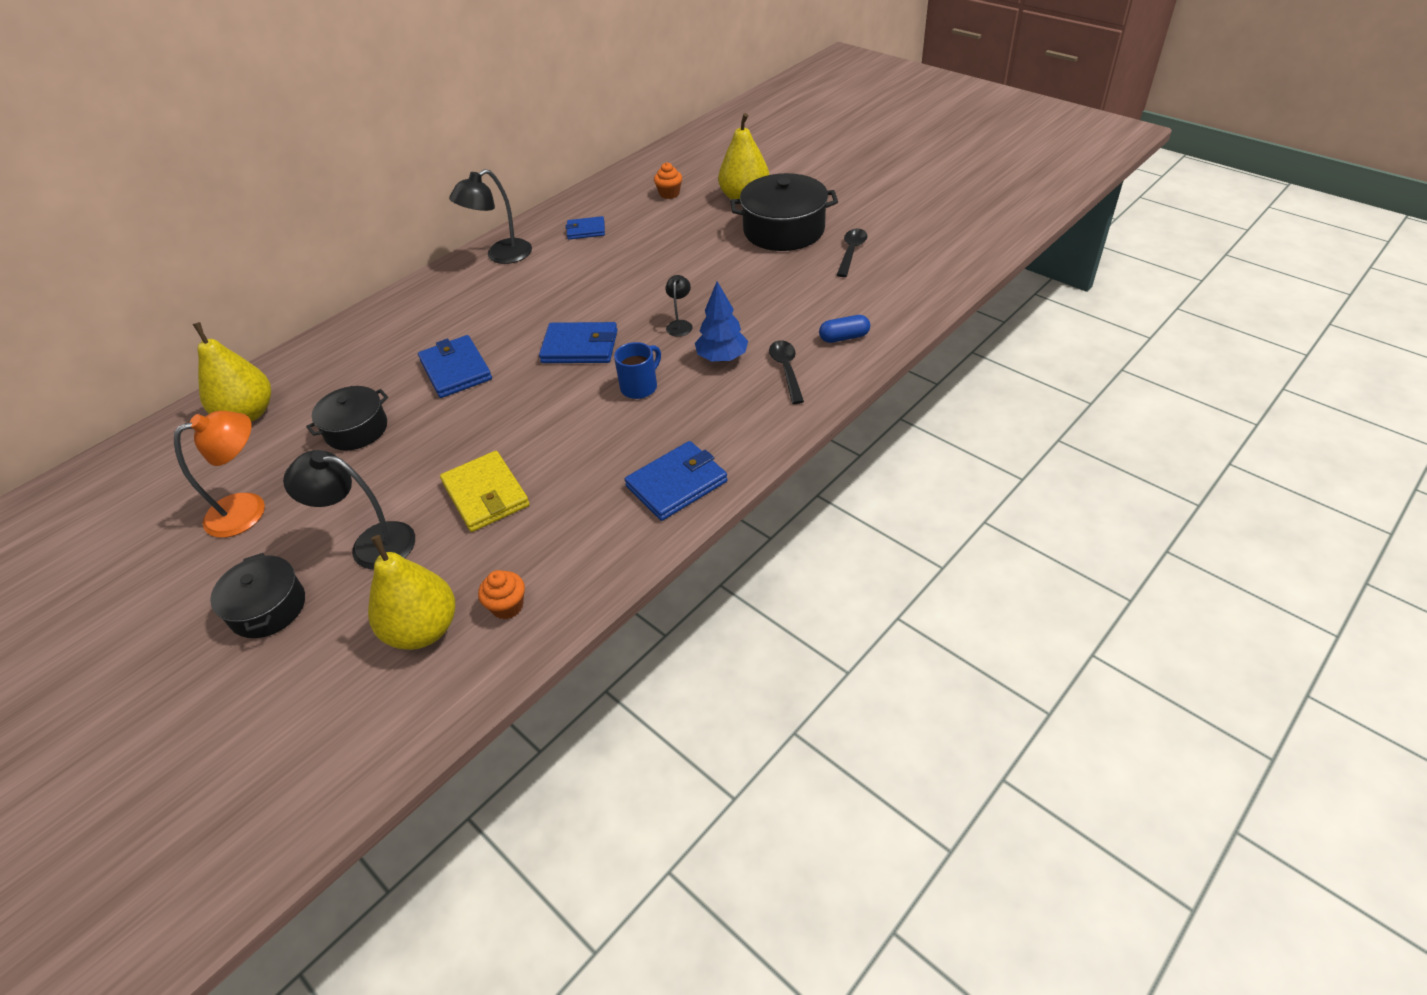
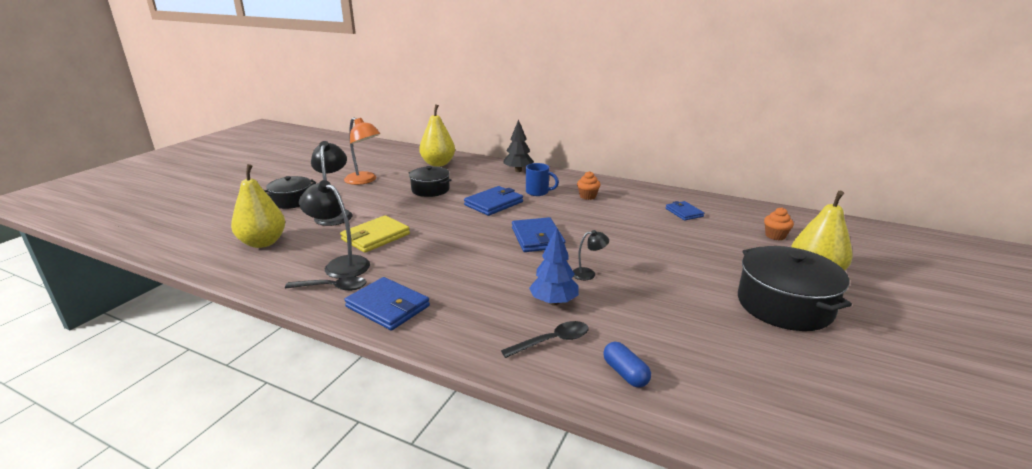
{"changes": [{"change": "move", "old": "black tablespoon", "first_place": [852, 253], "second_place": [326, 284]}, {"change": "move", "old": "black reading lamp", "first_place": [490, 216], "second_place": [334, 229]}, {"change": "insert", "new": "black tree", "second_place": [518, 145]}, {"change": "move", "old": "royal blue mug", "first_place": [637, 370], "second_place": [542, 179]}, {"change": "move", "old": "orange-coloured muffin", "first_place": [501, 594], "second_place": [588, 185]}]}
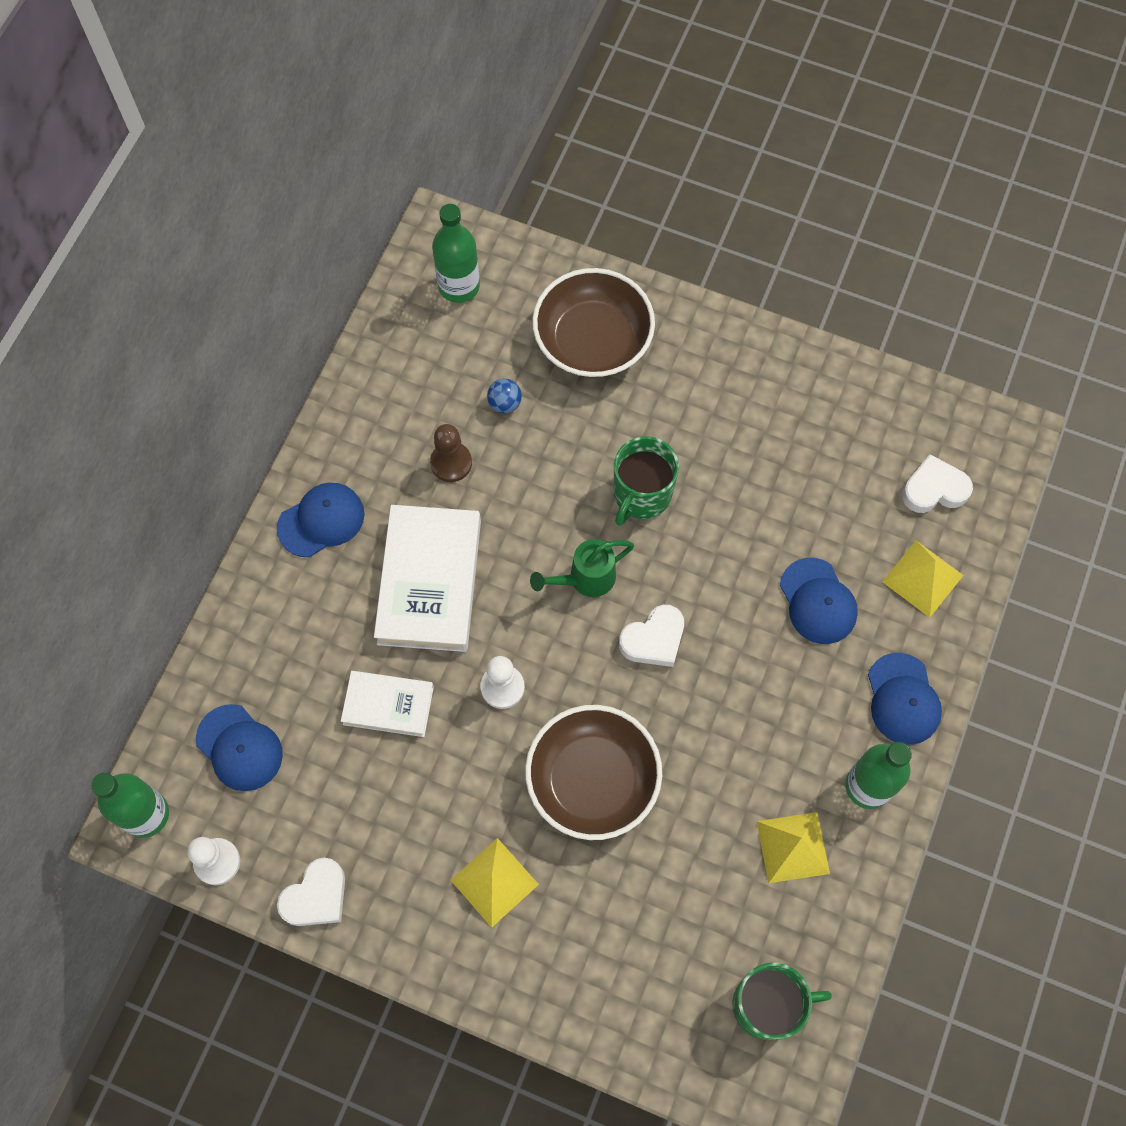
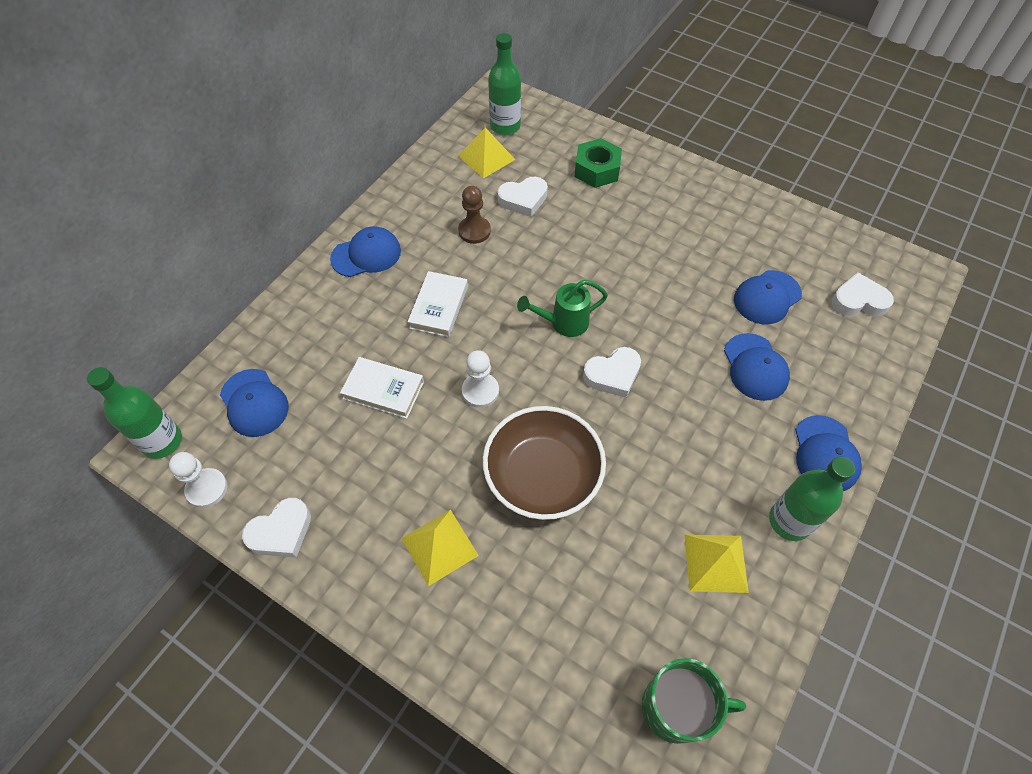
{"changes": [{"change": "resize", "old": "white hardcover", "first_place": [427, 578], "second_place": [438, 304], "factor": 0.57}, {"change": "move", "old": "yellow pyramid shape", "first_place": [923, 579], "second_place": [486, 152]}, {"change": "replace", "old": "royal blue sphere", "new": "white love heart", "first_place": [504, 396], "second_place": [523, 197]}, {"change": "replace", "old": "brown serving bowl", "new": "emerald hexagon nut", "first_place": [593, 323], "second_place": [598, 163]}, {"change": "insert", "new": "royal blue cap", "second_place": [768, 297]}, {"change": "delete", "old": "emerald mug", "first_place": [646, 481]}]}
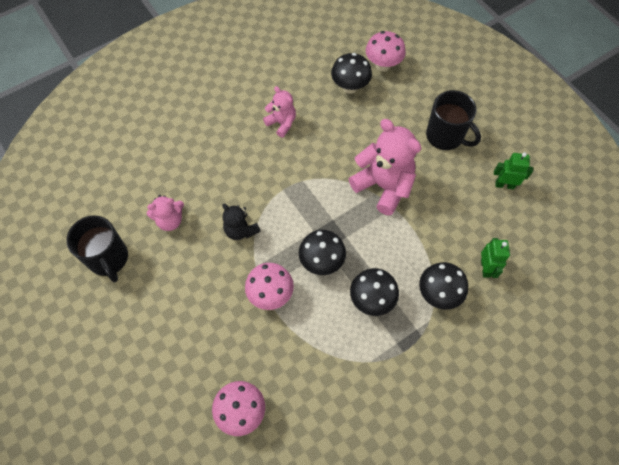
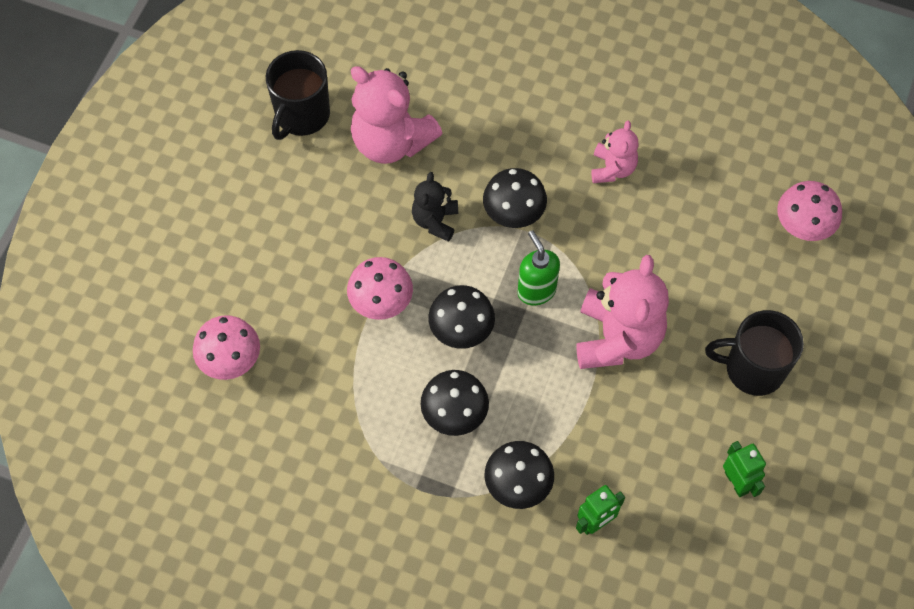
{"changes": [{"change": "resize", "old": "rosy teddy", "first_place": [165, 213], "second_place": [396, 115], "factor": 1.82}, {"change": "move", "old": "black mushroom", "first_place": [351, 73], "second_place": [515, 198]}, {"change": "insert", "new": "emerald soap pump", "second_place": [539, 268]}, {"change": "rotate", "old": "black mug", "first_place": [453, 120], "second_place": [754, 353], "degrees": 90}]}
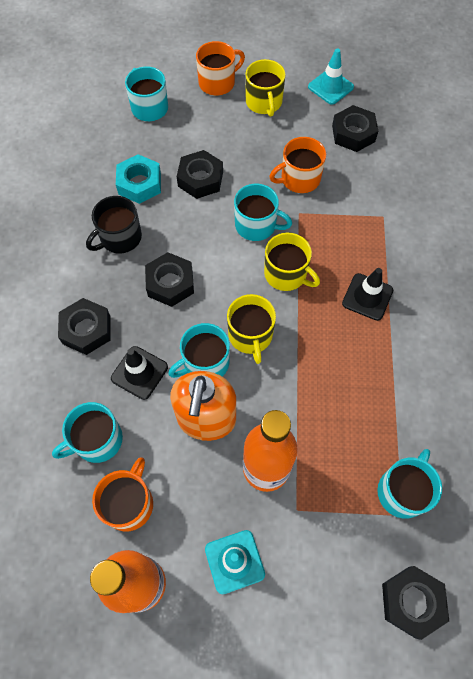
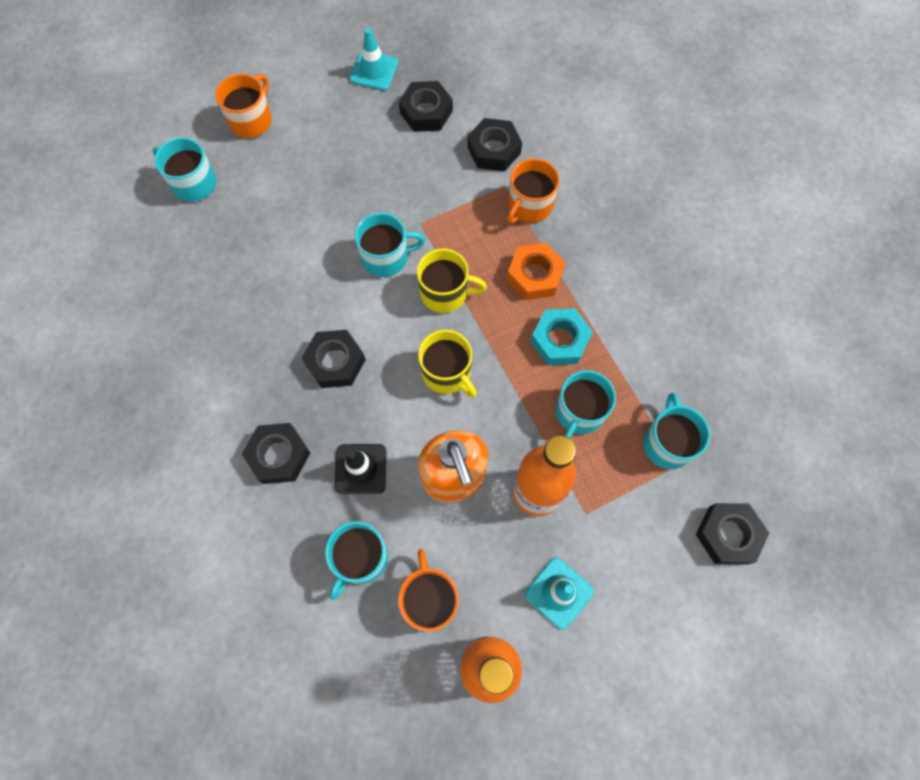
{"changes": [{"change": "move", "old": "black hexagon nut", "first_place": [200, 174], "second_place": [494, 144]}, {"change": "move", "old": "orange-coloured mug", "first_place": [297, 165], "second_place": [533, 191]}, {"change": "replace", "old": "black safety cone", "new": "orange-coloured hexagon nut", "first_place": [367, 294], "second_place": [536, 271]}, {"change": "move", "old": "teal hexagon nut", "first_place": [138, 179], "second_place": [562, 336]}, {"change": "move", "old": "teal mug", "first_place": [199, 350], "second_place": [586, 404]}, {"change": "delete", "old": "black mug", "first_place": [114, 225]}, {"change": "delete", "old": "yellow mug", "first_place": [265, 88]}]}
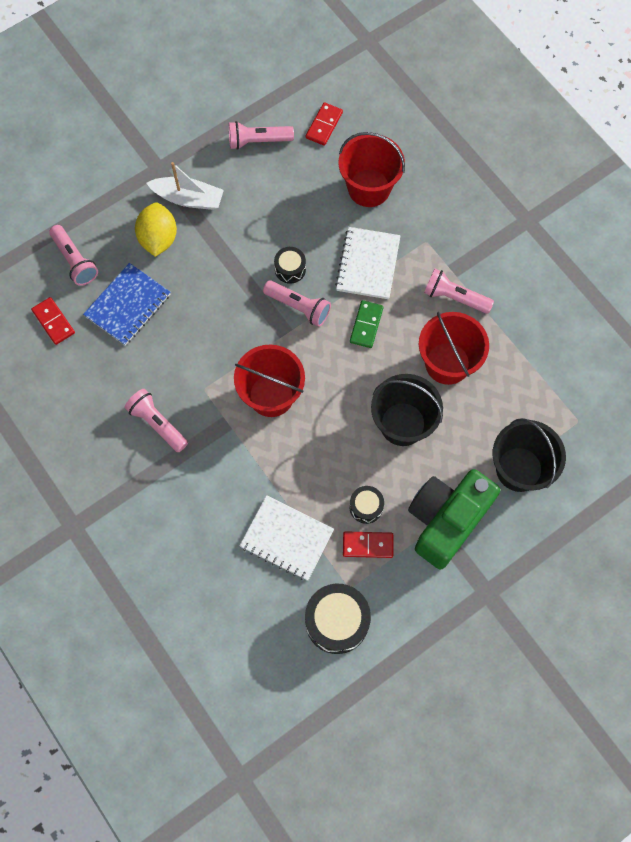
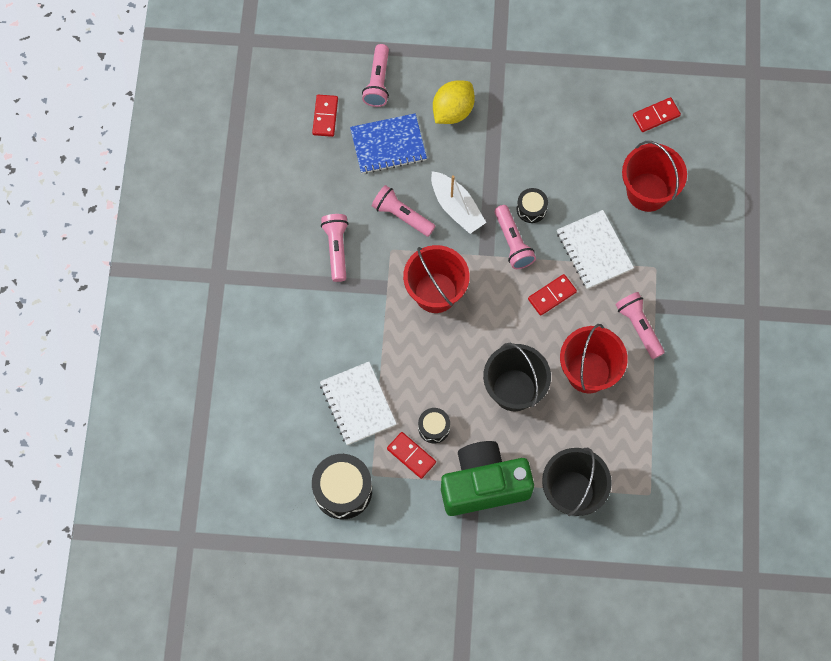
{"changes": [{"change": "move", "old": "rosy pocket torch", "first_place": [261, 135], "second_place": [404, 211]}, {"change": "move", "old": "white toy boat", "first_place": [185, 186], "second_place": [458, 202]}, {"change": "recolor", "old": "emerald domino", "new": "crimson domino", "first_place": [366, 324], "second_place": [552, 295]}, {"change": "rotate", "old": "white notepad", "first_place": [368, 263], "second_place": [595, 249], "degrees": -75}]}
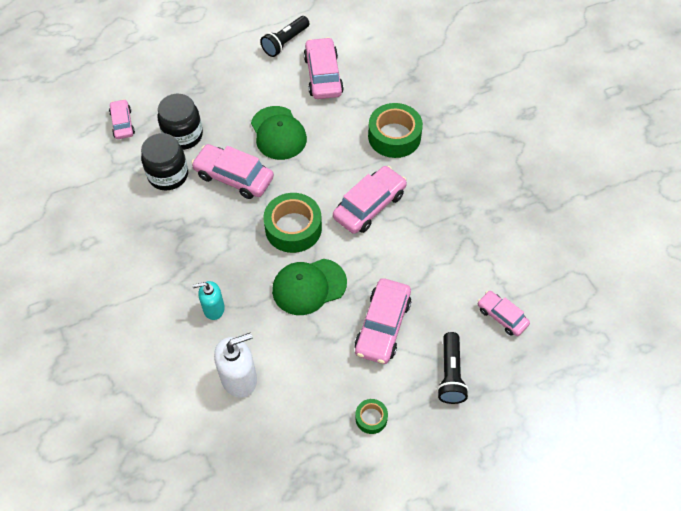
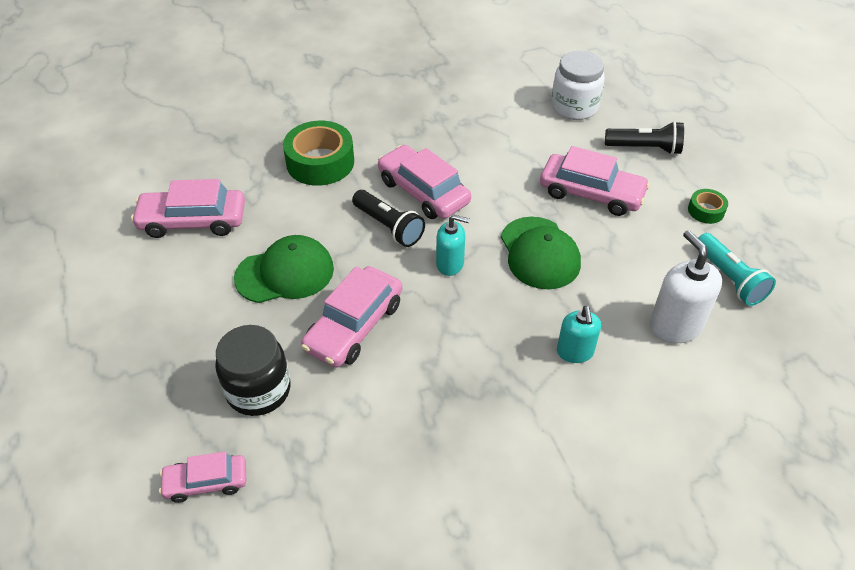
{"changes": [{"change": "move", "old": "black pocket torch", "first_place": [284, 36], "second_place": [388, 218]}, {"change": "replace", "old": "emerald sticky tape", "new": "teal soap pump", "first_place": [292, 223], "second_place": [453, 245]}, {"change": "replace", "old": "rosy toy car", "new": "white jar", "first_place": [504, 313], "second_place": [578, 85]}, {"change": "insert", "new": "teal pocket torch", "second_place": [737, 269]}, {"change": "delete", "old": "black jar", "first_place": [164, 161]}]}
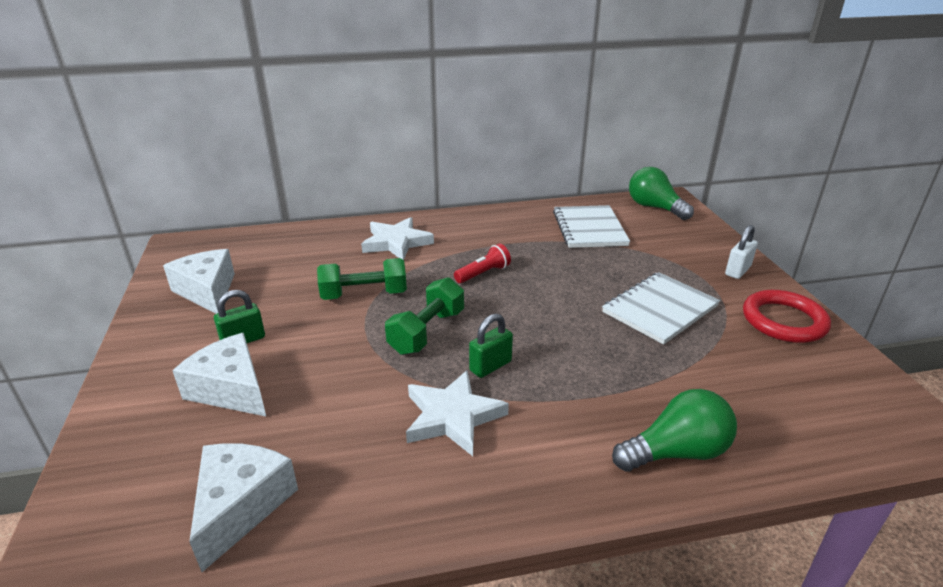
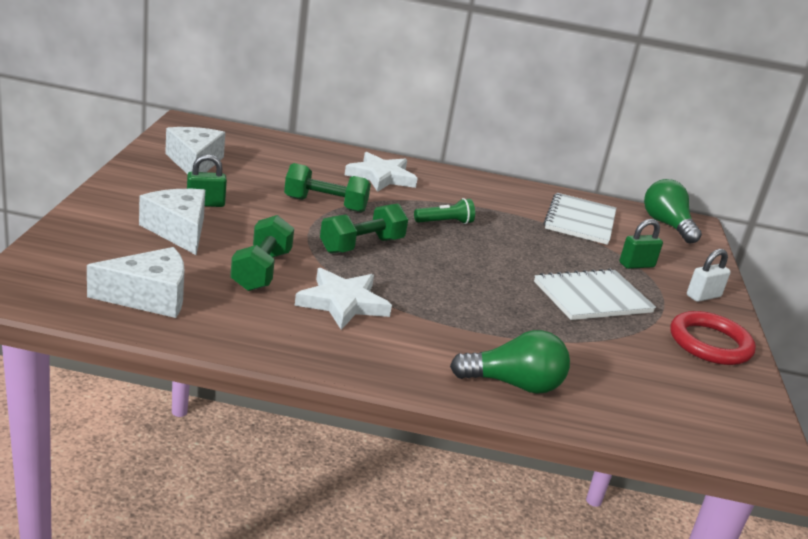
{"changes": [{"change": "rotate", "old": "white piece of cheese", "first_place": [243, 507], "second_place": [135, 282], "degrees": 45}, {"change": "insert", "new": "emerald hand weight", "second_place": [262, 253]}, {"change": "recolor", "old": "crimson pocket torch", "new": "emerald pocket torch", "first_place": [482, 263], "second_place": [444, 211]}, {"change": "move", "old": "emerald lock", "first_place": [491, 346], "second_place": [641, 244]}]}
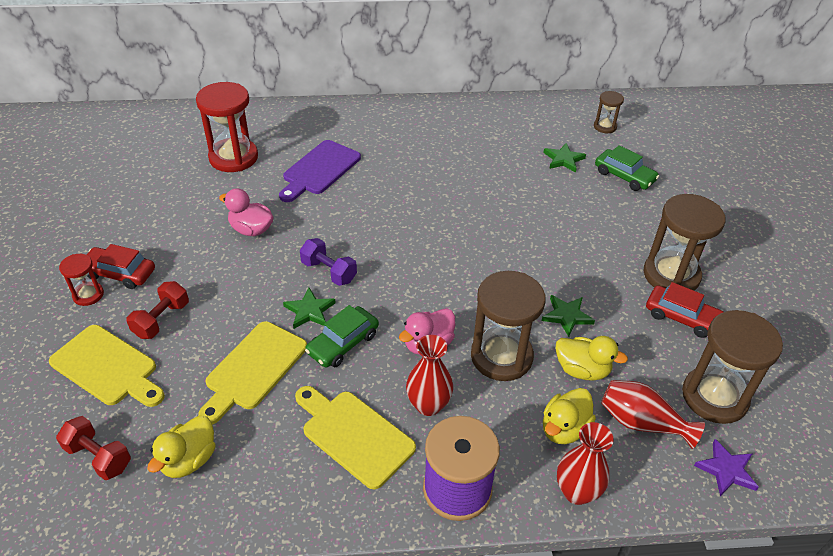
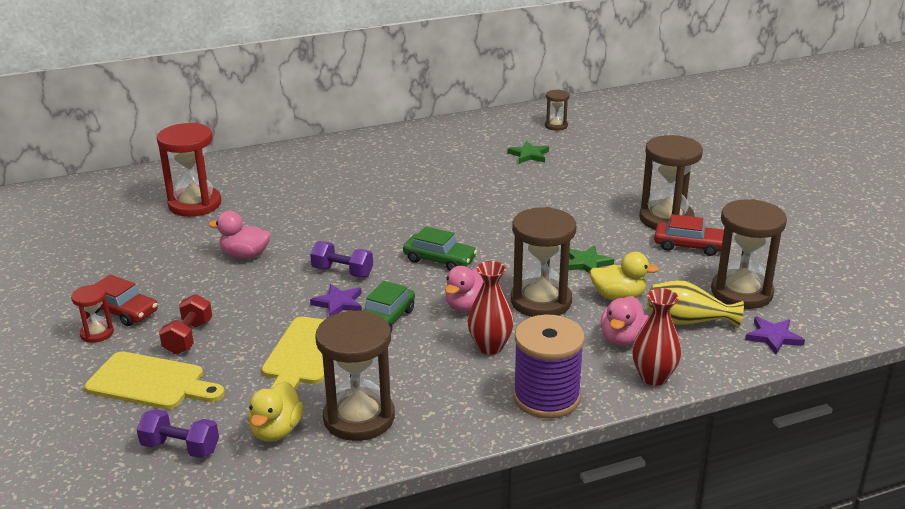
{"changes": [{"change": "rotate", "old": "crimson toy car", "first_place": [121, 266], "second_place": [126, 300], "degrees": -150}, {"change": "recolor", "old": "crimson hand weight", "new": "royal purple hand weight", "first_place": [93, 448], "second_place": [178, 433]}, {"change": "recolor", "old": "emerald star shape", "new": "royal purple star shape", "first_place": [309, 308], "second_place": [336, 300]}, {"change": "insert", "new": "brown hourglass", "second_place": [355, 375]}, {"change": "move", "old": "emerald toy car", "first_place": [627, 168], "second_place": [440, 248]}, {"change": "recolor", "old": "yellow rubber duck", "new": "rosy rubber duck", "first_place": [569, 416], "second_place": [624, 321]}, {"change": "recolor", "old": "crimson vase", "new": "yellow vase", "first_place": [653, 414], "second_place": [695, 304]}, {"change": "delete", "old": "royal purple bread board", "first_place": [320, 171]}, {"change": "delete", "old": "yellow bread board", "first_place": [355, 437]}]}
